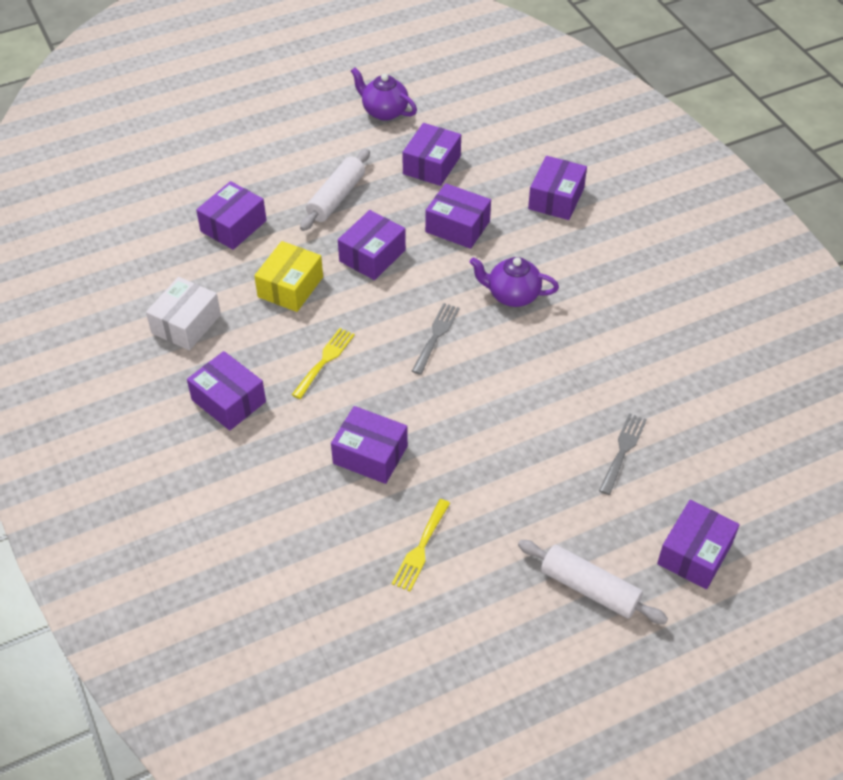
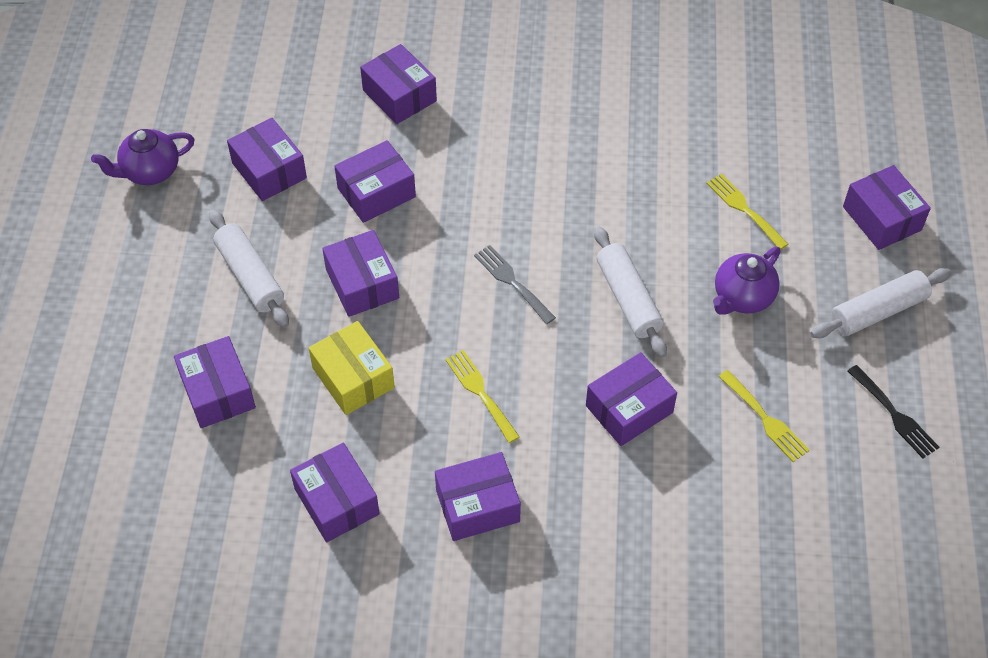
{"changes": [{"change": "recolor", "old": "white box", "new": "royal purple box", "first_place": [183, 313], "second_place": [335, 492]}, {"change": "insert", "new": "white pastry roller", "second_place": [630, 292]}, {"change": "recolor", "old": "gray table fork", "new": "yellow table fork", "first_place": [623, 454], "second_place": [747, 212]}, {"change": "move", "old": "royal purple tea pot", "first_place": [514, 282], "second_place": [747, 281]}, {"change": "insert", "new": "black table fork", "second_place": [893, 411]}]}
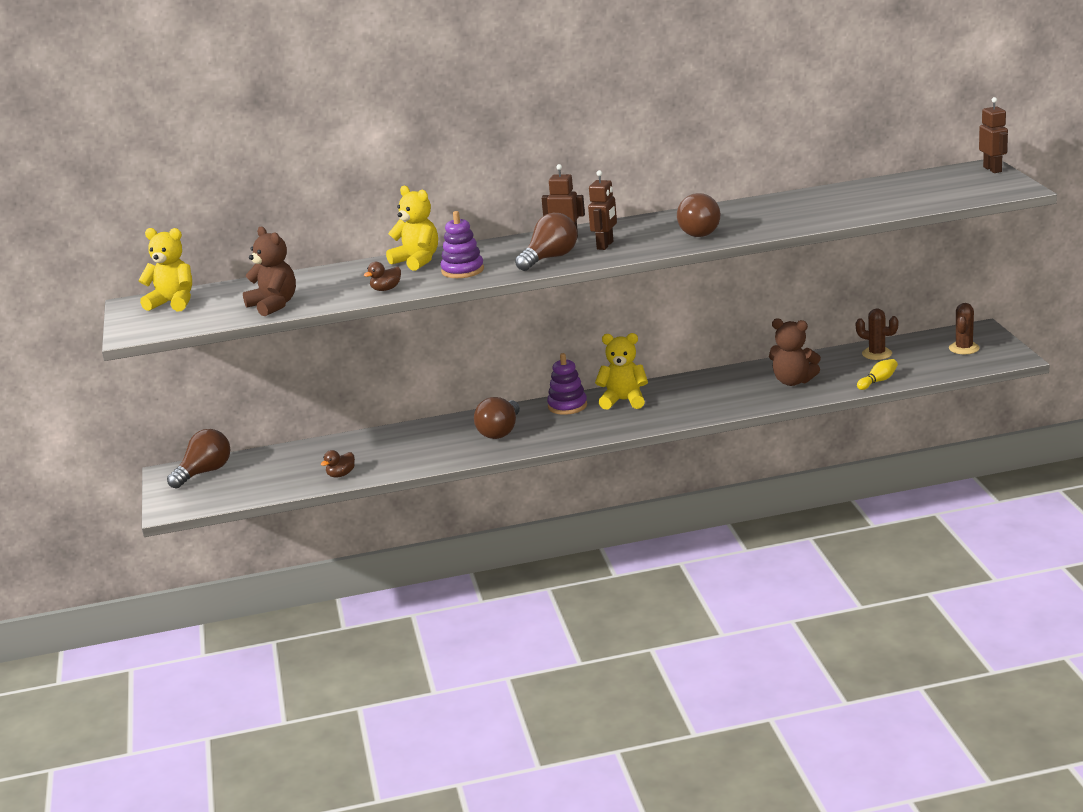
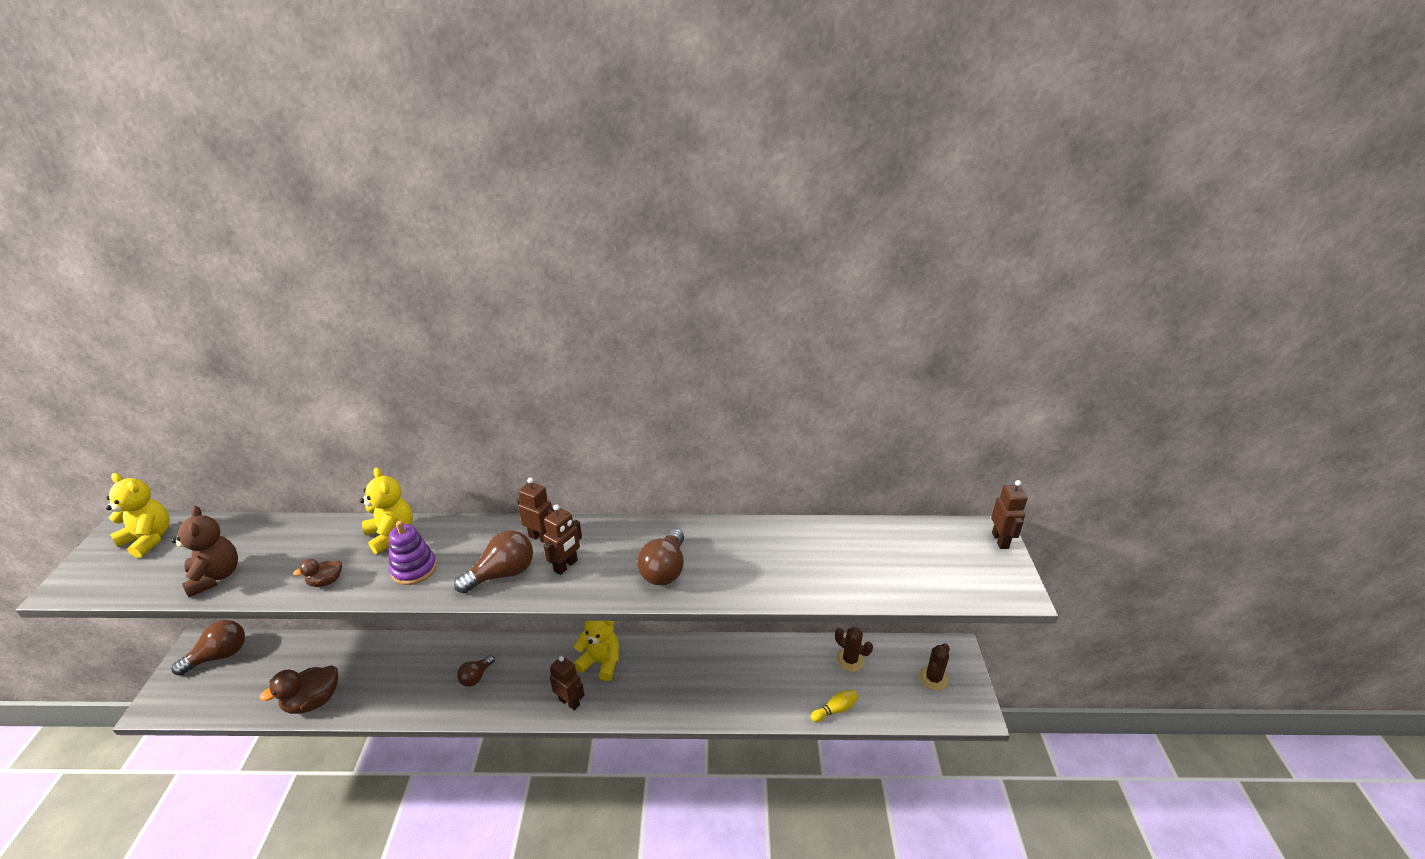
{"changes": [{"change": "resize", "old": "brown rubber duck", "first_place": [338, 463], "second_place": [298, 689], "factor": 1.85}, {"change": "resize", "old": "brown lightbulb", "first_place": [497, 418], "second_place": [476, 671], "factor": 0.62}, {"change": "insert", "new": "brown robot figure", "second_place": [567, 683]}, {"change": "delete", "old": "royal purple stacking rings", "first_place": [567, 384]}, {"change": "delete", "old": "brown teddy", "first_place": [795, 352]}]}
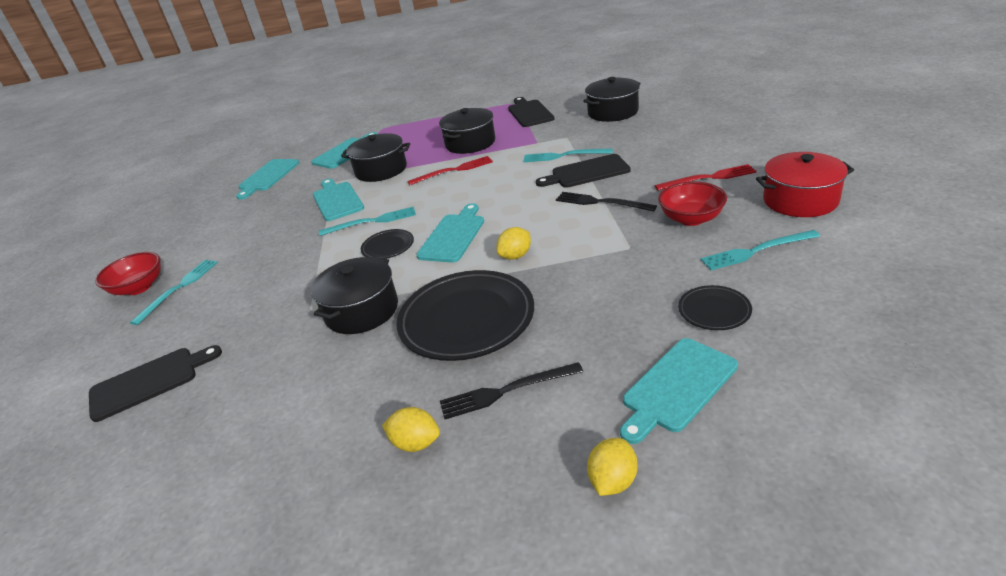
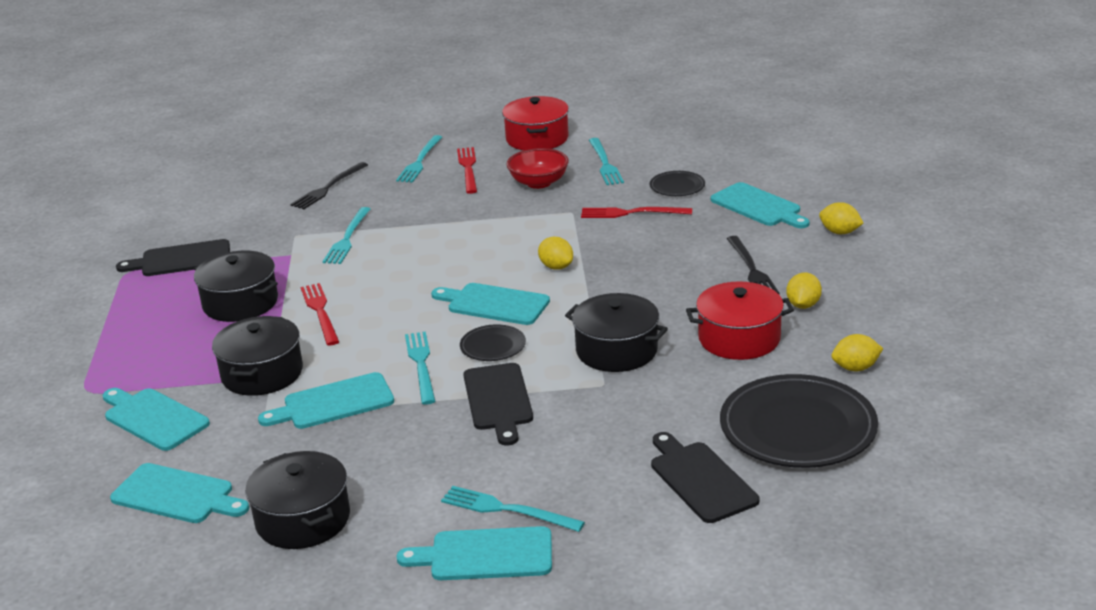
{"changes": [{"change": "move", "old": "black pot", "first_place": [612, 99], "second_place": [297, 500]}, {"change": "move", "old": "black table fork", "first_place": [606, 202], "second_place": [329, 185]}, {"change": "insert", "new": "teal table fork", "second_place": [419, 159]}, {"change": "replace", "old": "crimson serving bowl", "new": "teal bread board", "first_place": [128, 273], "second_place": [474, 553]}, {"change": "move", "old": "black bread board", "first_place": [583, 171], "second_place": [498, 404]}, {"change": "insert", "new": "crimson table fork", "second_place": [636, 212]}, {"change": "insert", "new": "crimson pot", "second_place": [740, 320]}, {"change": "move", "old": "black dinner plate", "first_place": [465, 315], "second_place": [799, 421]}, {"change": "insert", "new": "yellow toy lemon", "second_place": [857, 352]}]}
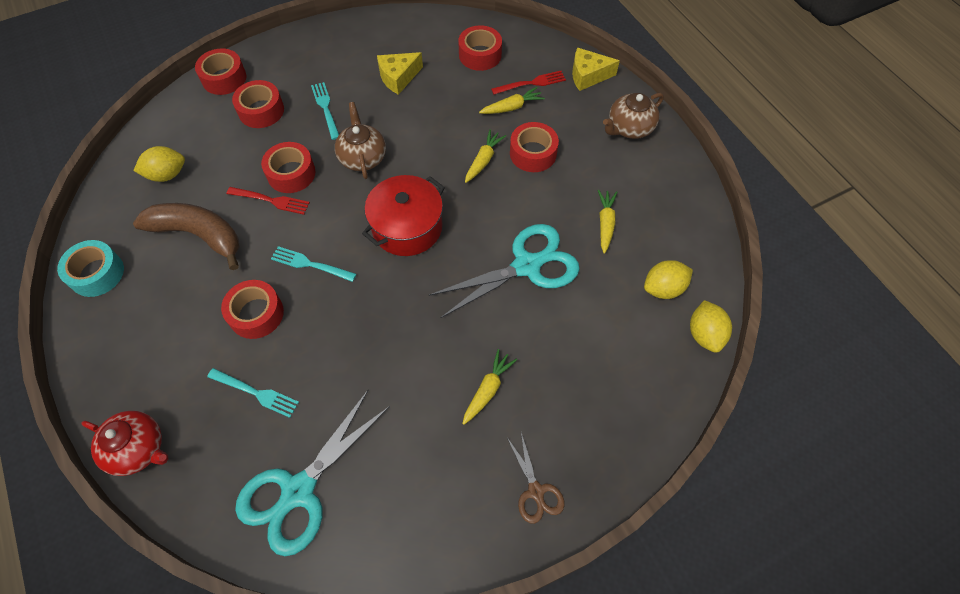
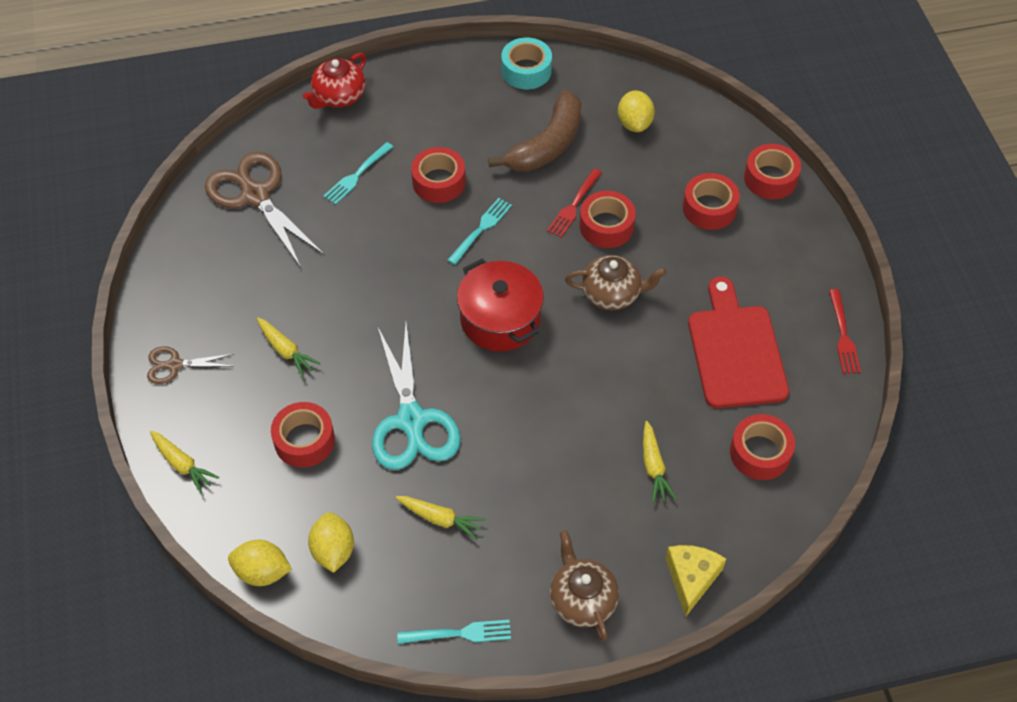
{"changes": [{"change": "move", "old": "yellow toy carrot", "first_place": [485, 156], "second_place": [184, 462]}, {"change": "recolor", "old": "teal shears", "new": "brown shears", "first_place": [312, 473], "second_place": [265, 210]}, {"change": "move", "old": "crimson sticky tape", "first_place": [534, 147], "second_place": [303, 435]}, {"change": "move", "old": "teal table fork", "first_place": [325, 111], "second_place": [454, 632]}, {"change": "replace", "old": "yellow piece of cheese", "new": "crimson bread board", "first_place": [400, 73], "second_place": [738, 342]}, {"change": "move", "old": "crimson table fork", "first_place": [528, 82], "second_place": [845, 331]}]}
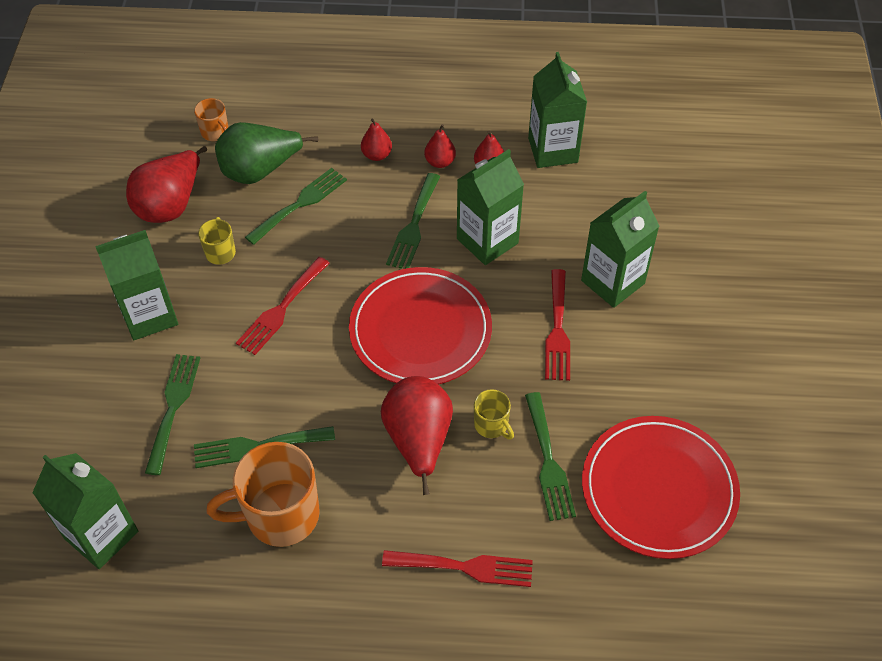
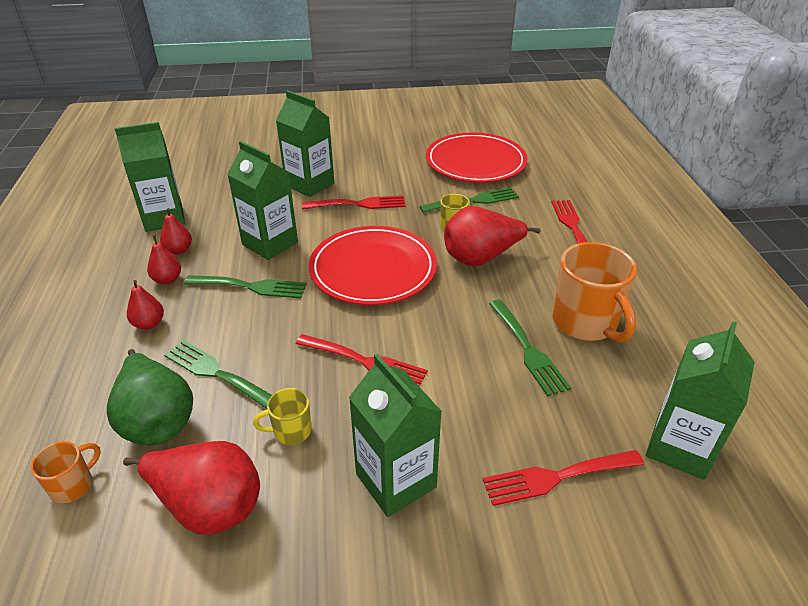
{"changes": [{"change": "insert", "new": "crimson table fork", "second_place": [563, 478]}, {"change": "delete", "old": "emerald table fork", "first_place": [172, 414]}]}
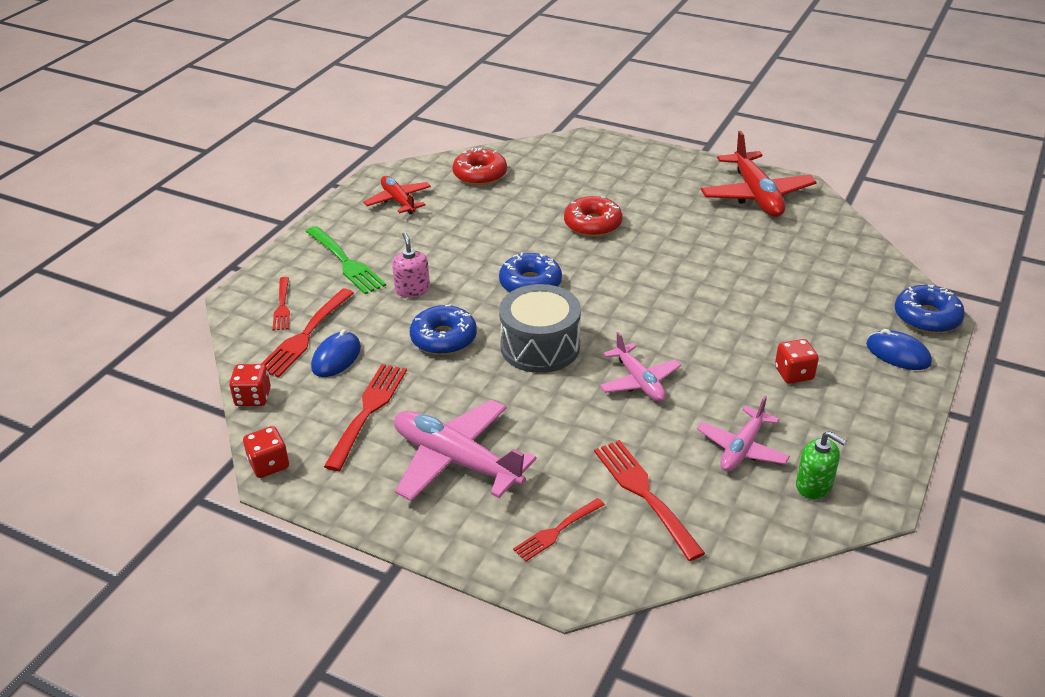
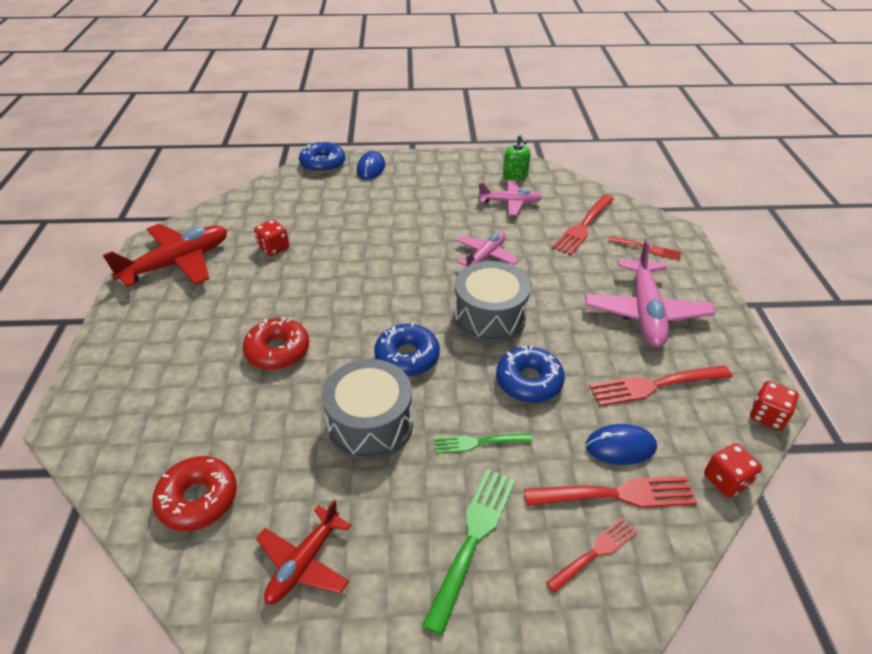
{"changes": [{"change": "move", "old": "crimson dice", "first_place": [797, 361], "second_place": [271, 238]}, {"change": "insert", "new": "gray drum", "second_place": [367, 410]}, {"change": "replace", "old": "rosy soap pump", "new": "emerald table fork", "first_place": [411, 265], "second_place": [483, 443]}, {"change": "rotate", "old": "emerald soap pump", "first_place": [821, 465], "second_place": [516, 158], "degrees": 150}]}
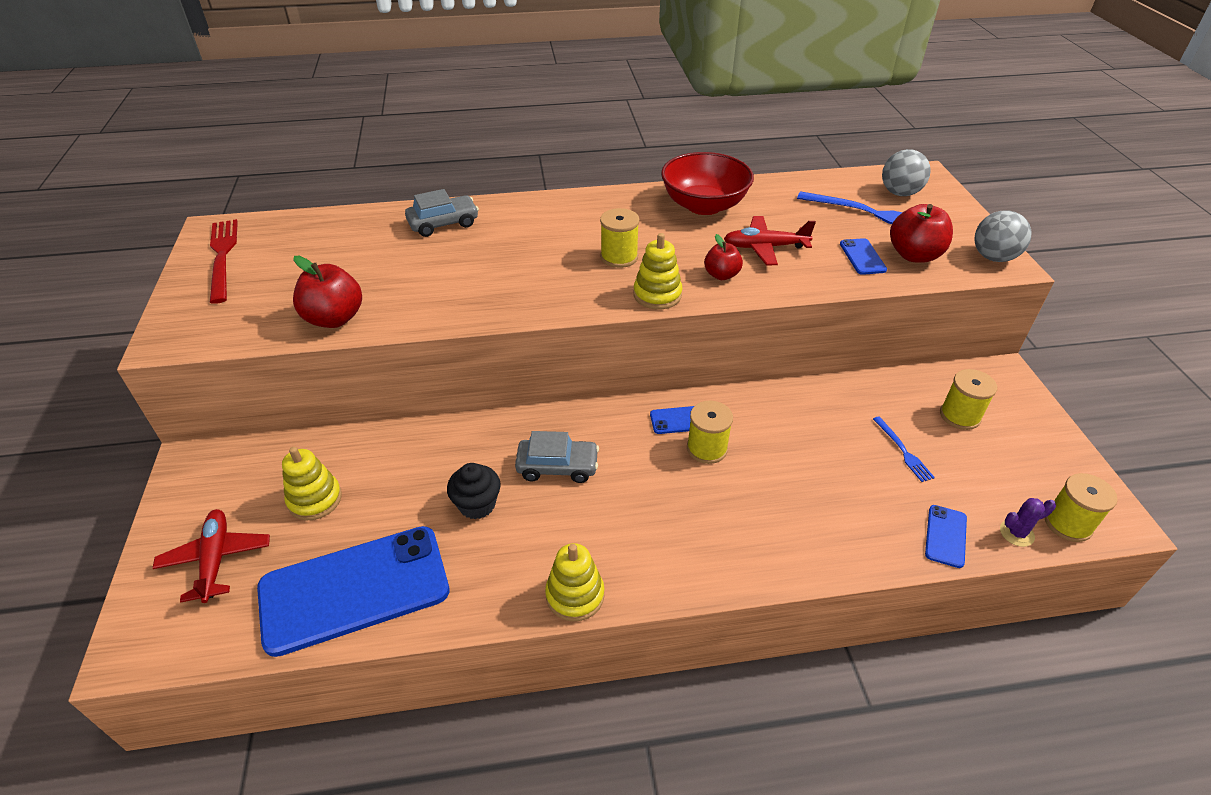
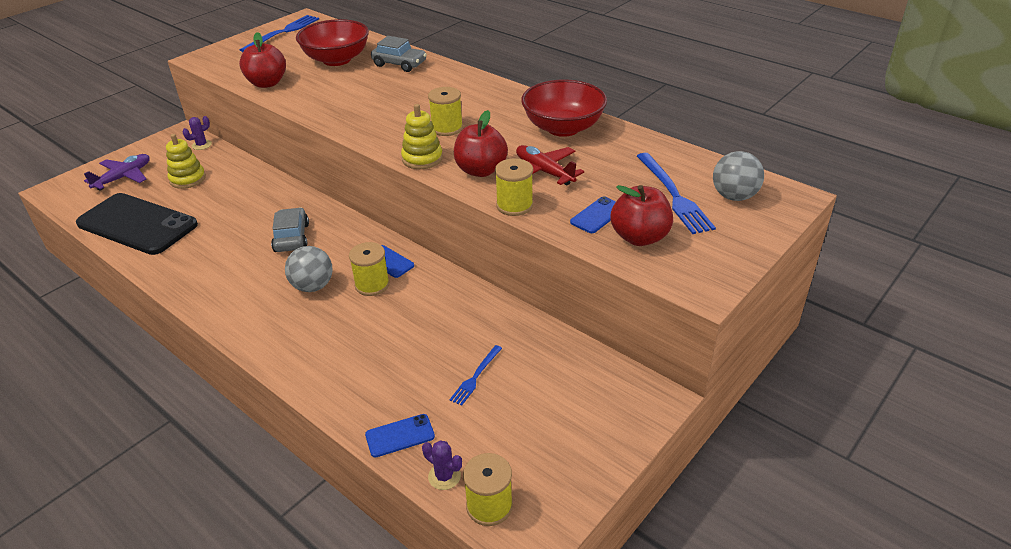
{"changes": [{"change": "recolor", "old": "royal blue mobile phone", "new": "black mobile phone", "first_place": [353, 591], "second_place": [137, 224]}, {"change": "recolor", "old": "crimson toy plane", "new": "royal purple toy plane", "first_place": [211, 556], "second_place": [117, 172]}, {"change": "insert", "new": "royal purple prickly plant", "second_place": [197, 133]}, {"change": "recolor", "old": "crimson table fork", "new": "royal blue table fork", "first_place": [224, 261], "second_place": [279, 33]}, {"change": "rotate", "old": "gray toy car", "first_place": [557, 457], "second_place": [290, 230], "degrees": -150}, {"change": "move", "old": "gray sphere", "first_place": [1003, 236], "second_place": [309, 269]}, {"change": "insert", "new": "crimson serving bowl", "second_place": [332, 42]}, {"change": "resize", "old": "crimson apple", "first_place": [723, 257], "second_place": [481, 143], "factor": 1.6}, {"change": "move", "old": "yellow reel of thread", "first_place": [968, 399], "second_place": [514, 187]}, {"change": "delete", "old": "black muffin", "first_place": [474, 491]}, {"change": "delete", "old": "yellow stacking rings", "first_place": [574, 582]}]}
